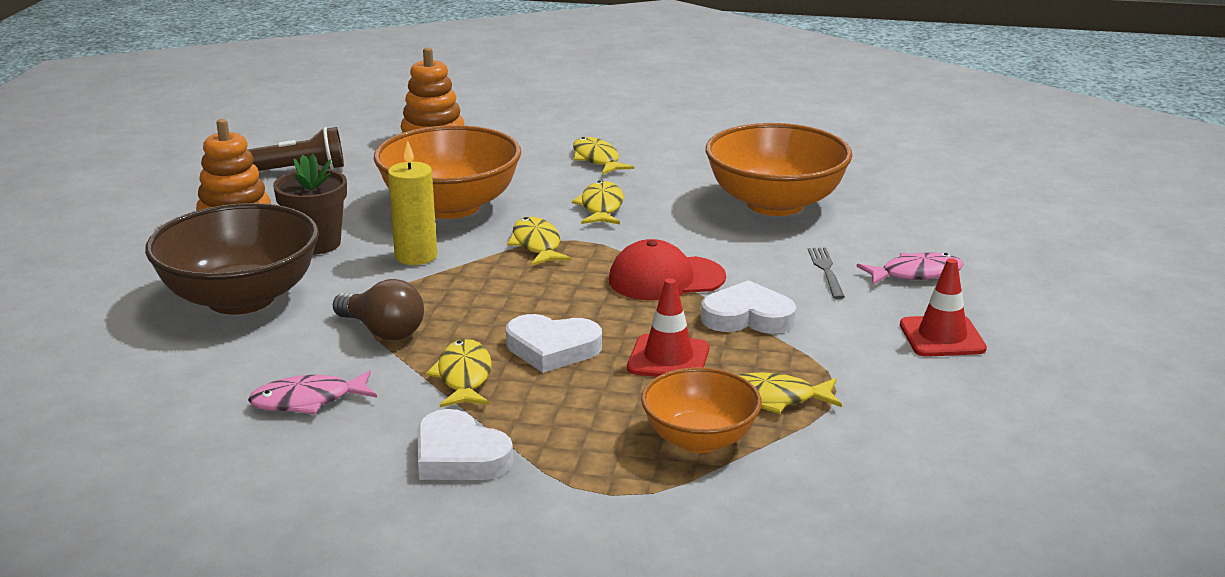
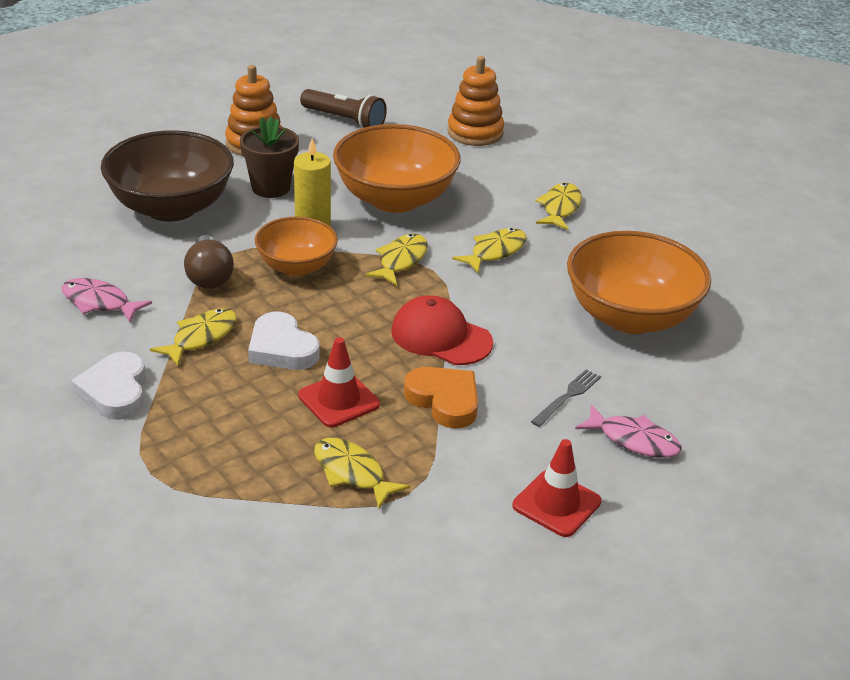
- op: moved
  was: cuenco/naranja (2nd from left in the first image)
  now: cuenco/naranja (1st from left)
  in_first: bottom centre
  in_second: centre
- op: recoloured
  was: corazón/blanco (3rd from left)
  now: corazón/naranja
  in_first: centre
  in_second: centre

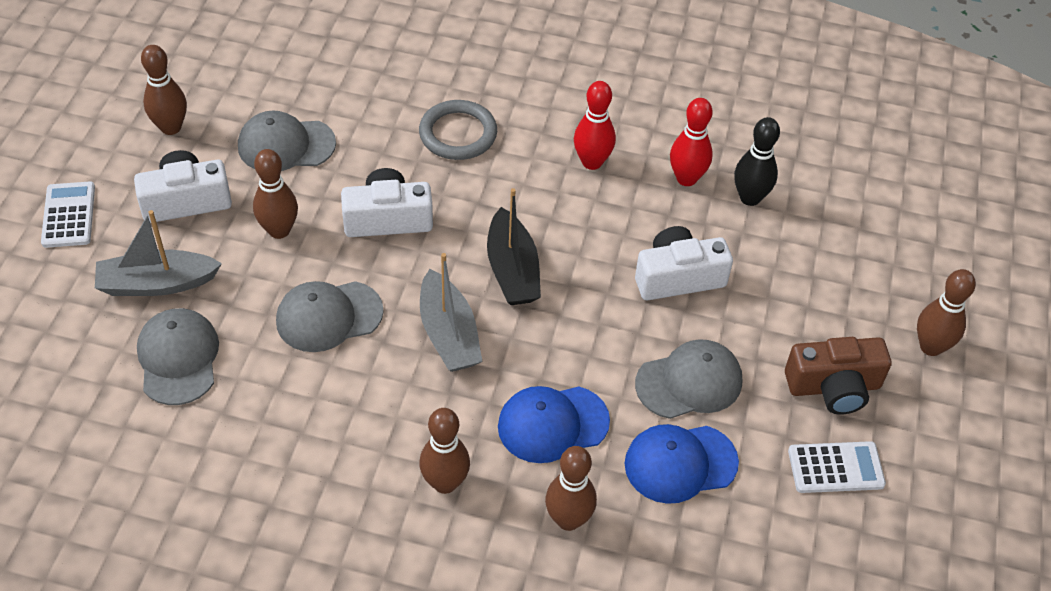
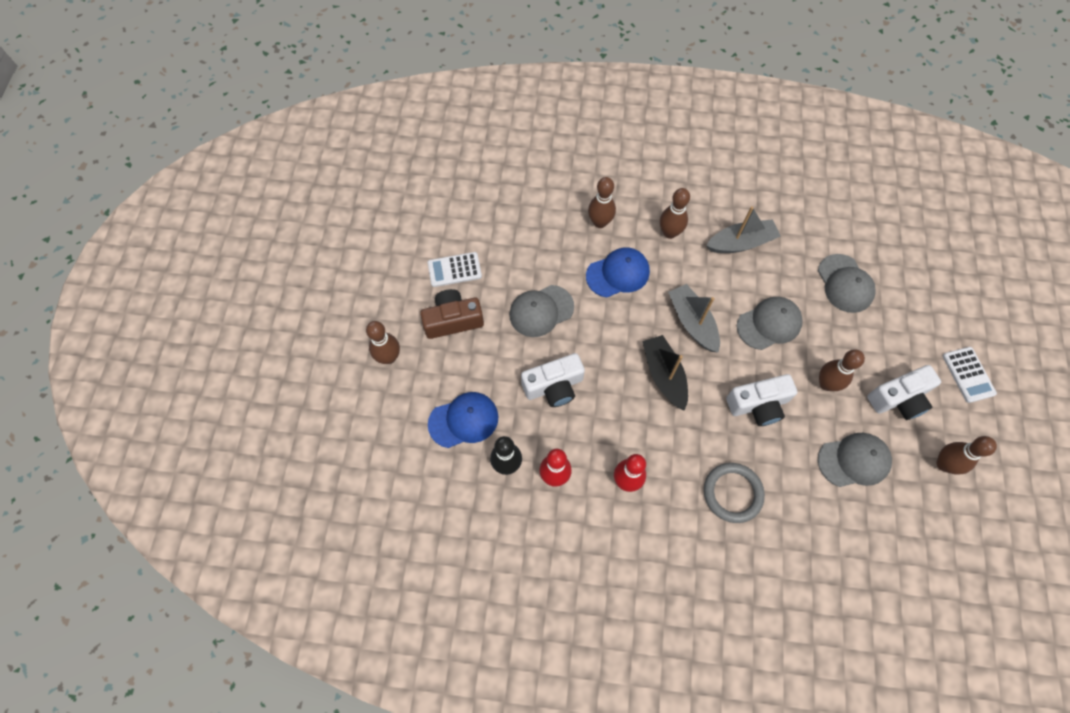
- op: moved
  was: barco/gris (1st from left in the first image)
  now: barco/gris (2nd from left)
  in_first: middle left
  in_second: top right
- op: moved
  was: gorra/azul (2nd from left in the first image)
  now: gorra/azul (1st from left)
  in_first: bottom centre
  in_second: centre

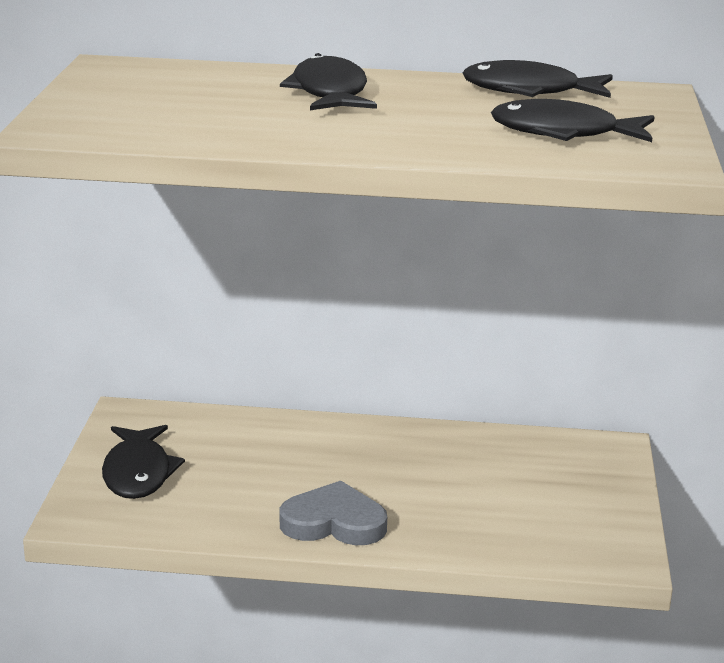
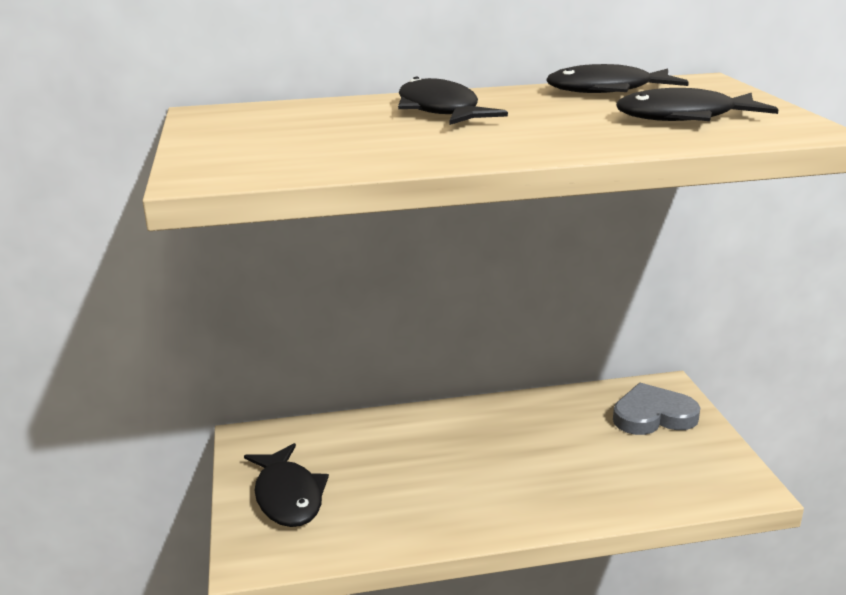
- op: moved
  was: corazón/gris
  in_first: bottom centre
  in_second: bottom right

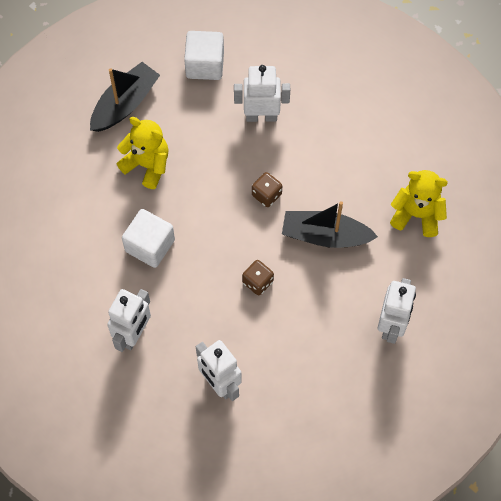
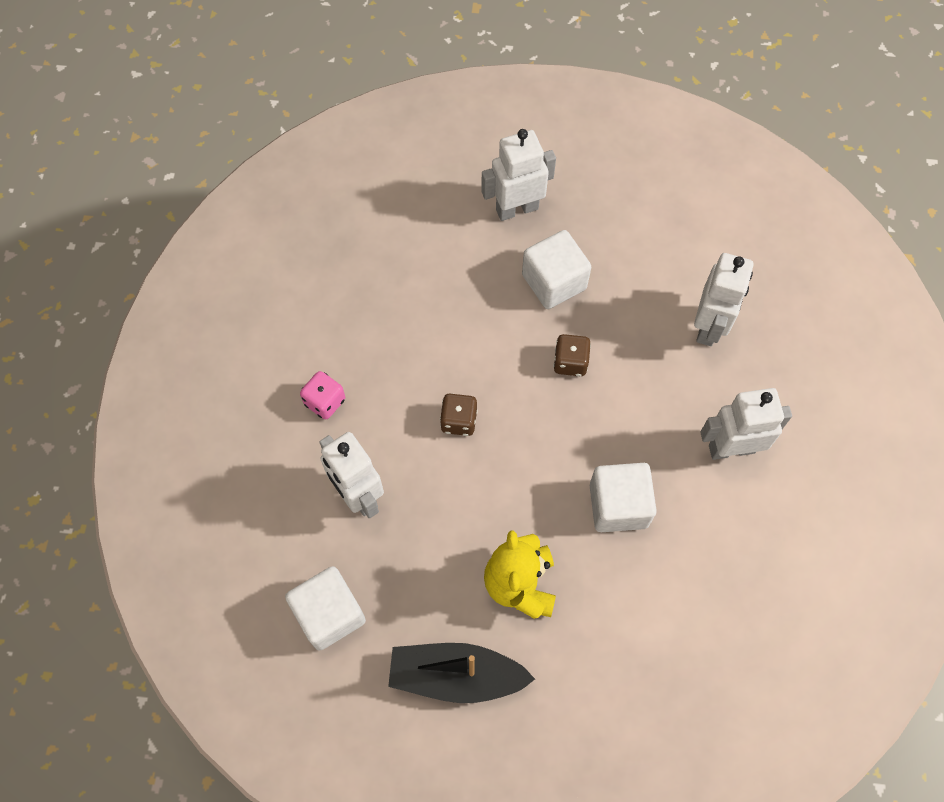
- op: removed
  was: barco/negro (2nd from left)
  in_first: centre
- op: removed
  was: osito/amarillo (2nd from left)
  in_first: middle right
- op: added
  now: dado/rosa
  in_second: centre
- op: added
  now: cubo/blanco (2nd from left)
  in_second: centre

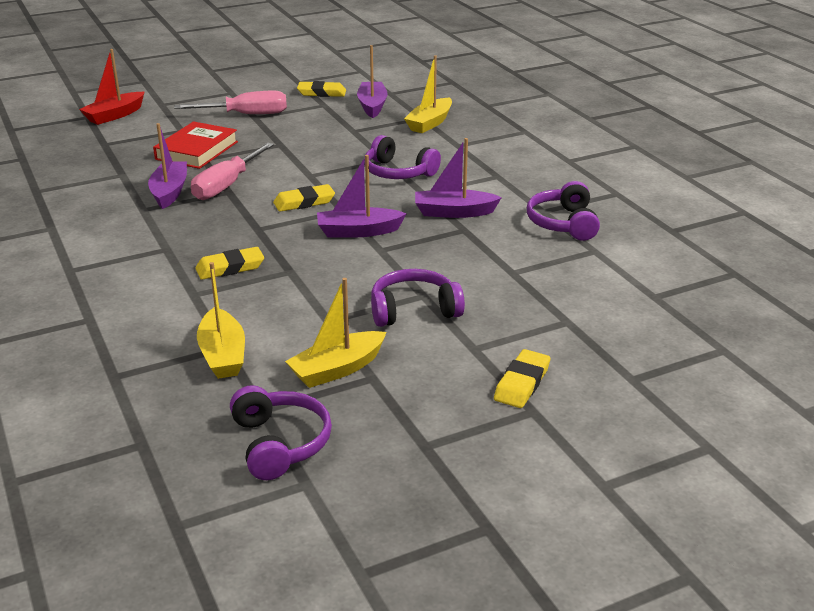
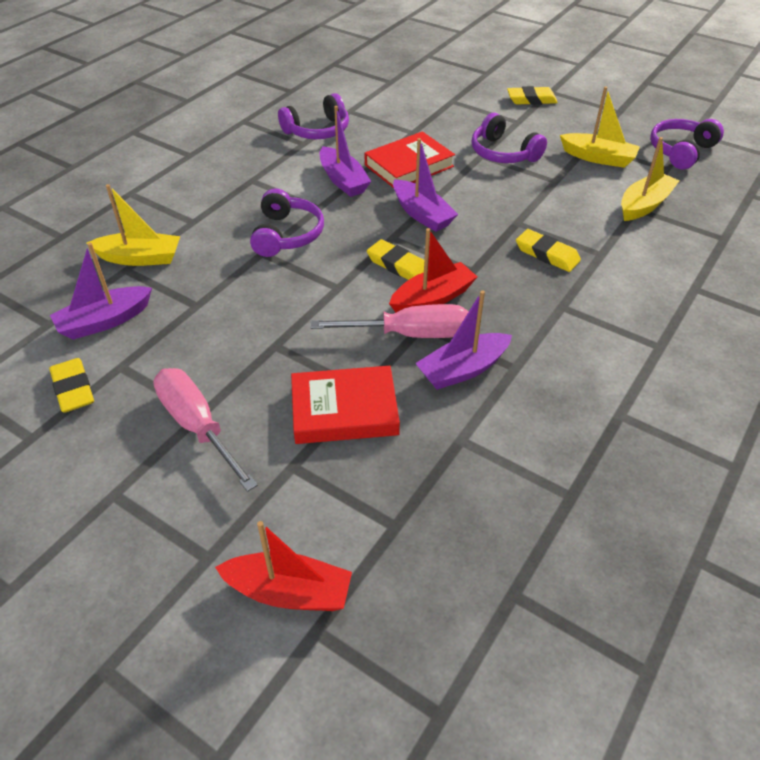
- op: added
  now: libro/rojo (2nd from left)
  in_second: top centre
- op: added
  now: barco/rojo (2nd from left)
  in_second: centre

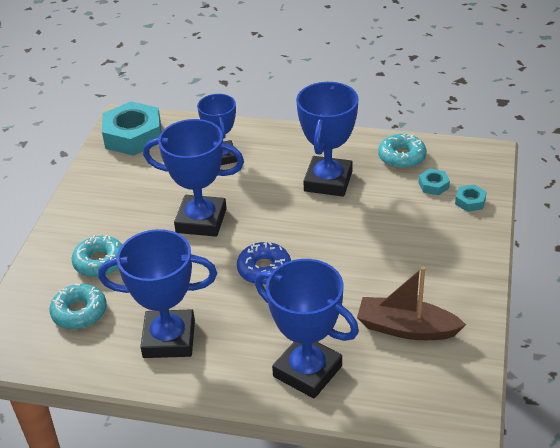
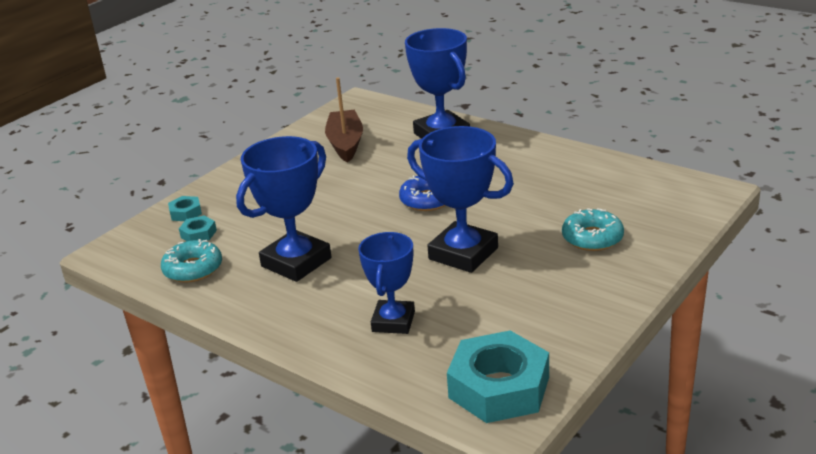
- op: removed
  was: rosquilla/turquesa (1st from left)
  in_first: bottom left
- op: removed
  was: trofeo/azul (1st from left)
  in_first: middle left
- op: turned
  was: barco/marrón
  in_first: bottom right
  in_second: top centre
  clockwise: -135

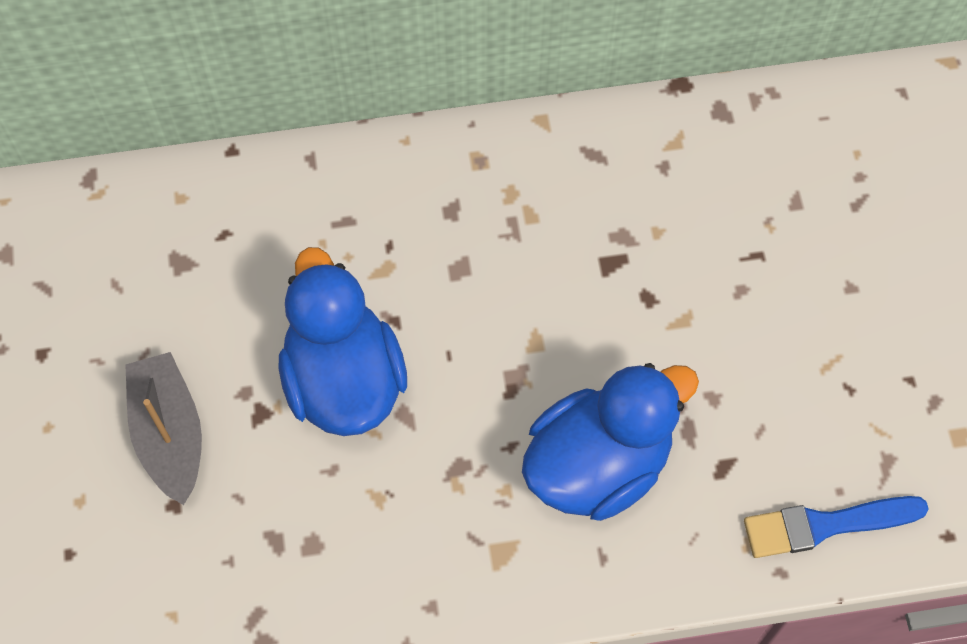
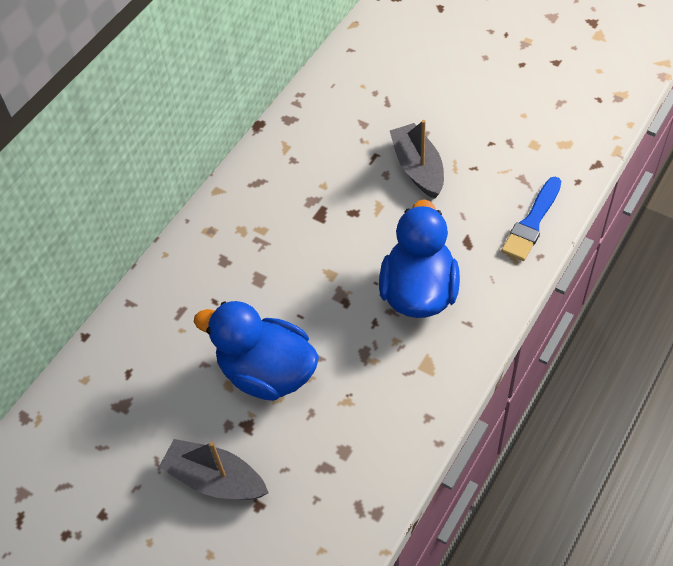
- op: added
  now: barco/gris (2nd from left)
  in_second: top centre

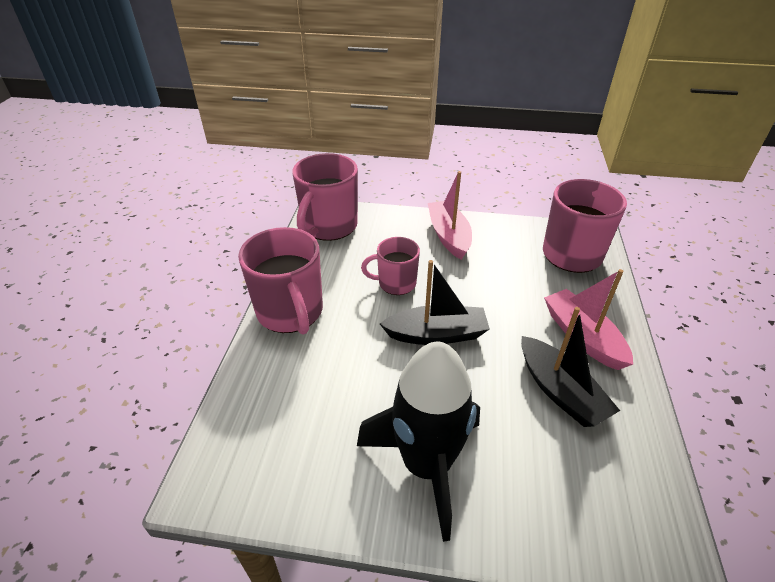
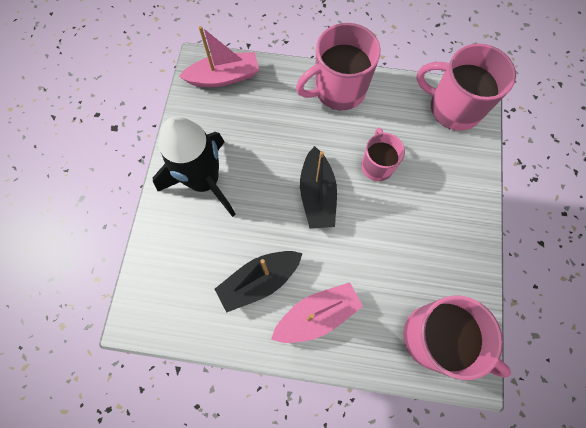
- op: moved
  was: barco/rosa (1st from left)
  in_first: centre
  in_second: top centre

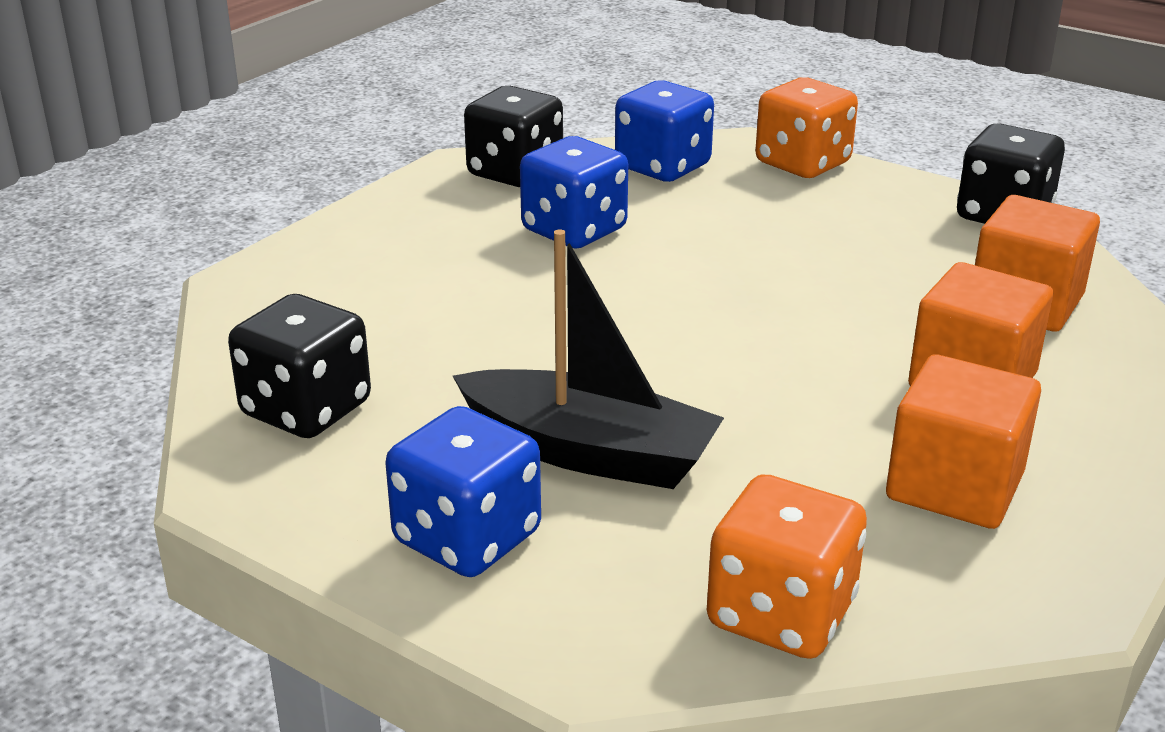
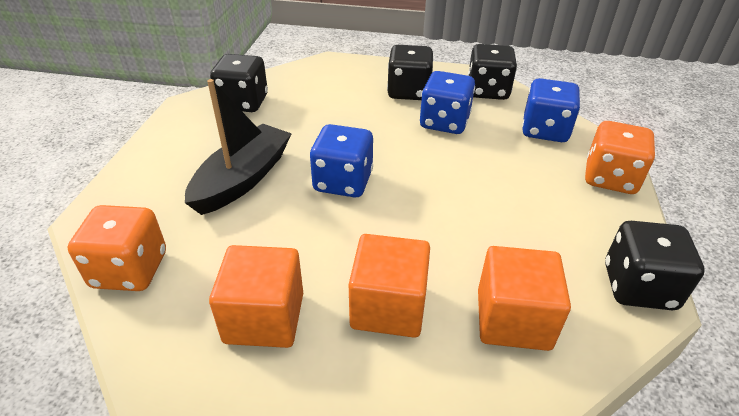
- op: moved
  was: dado/azul (1st from left)
  in_first: bottom centre
  in_second: centre
- op: turned
  was: barco/negro
  in_first: centre
  in_second: middle left
  clockwise: -150
- op: added
  now: dado/negro (2nd from left)
  in_second: top centre

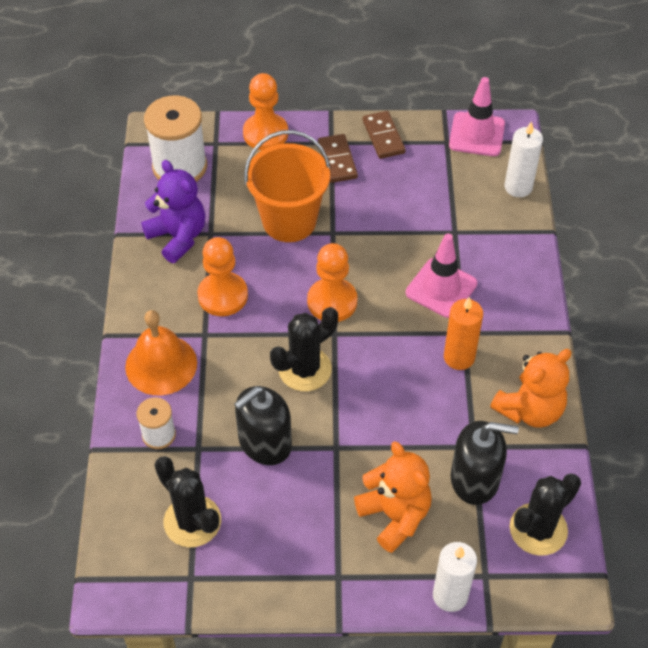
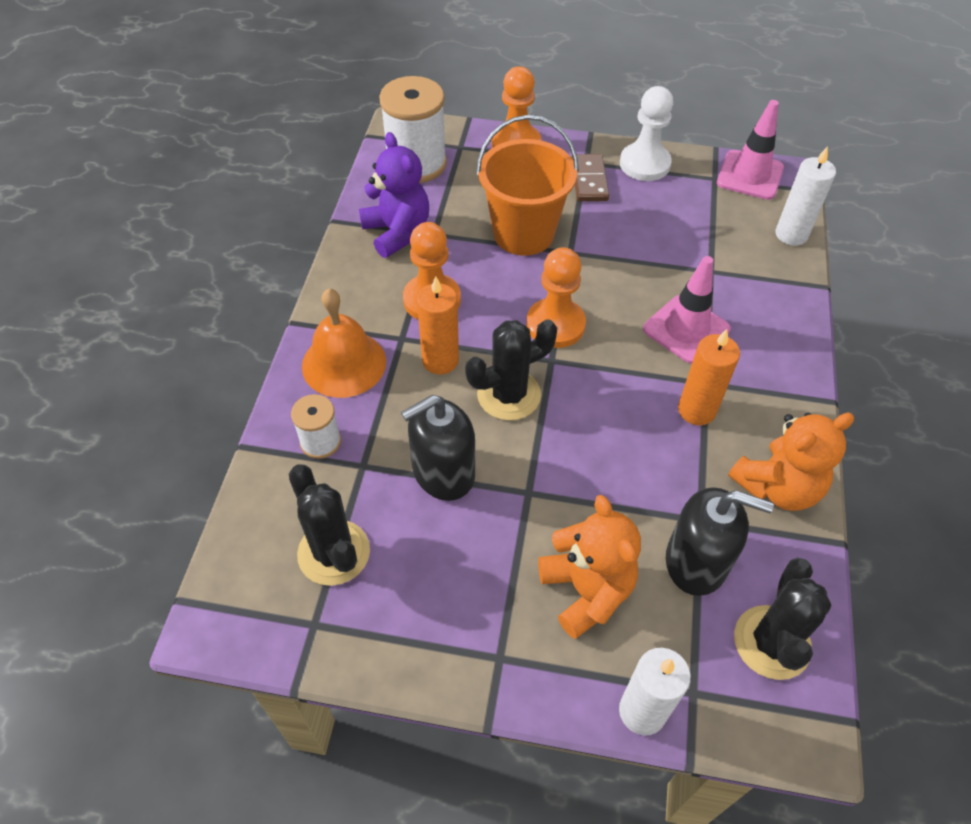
- op: replaced
  was: ficha de dominó/marrón (2nd from left)
  now: peón/blanco
  in_first: top centre
  in_second: top centre
- op: turned
  was: cactus/negro (3rd from left)
  in_first: bottom right
  in_second: bottom right
  clockwise: -45
- op: added
  now: vela/naranja (1st from left)
  in_second: centre

